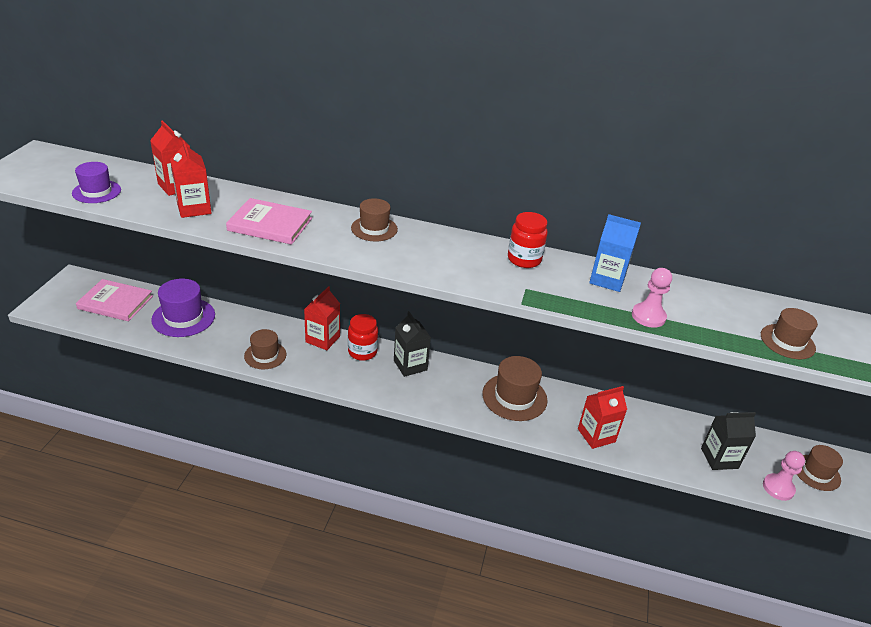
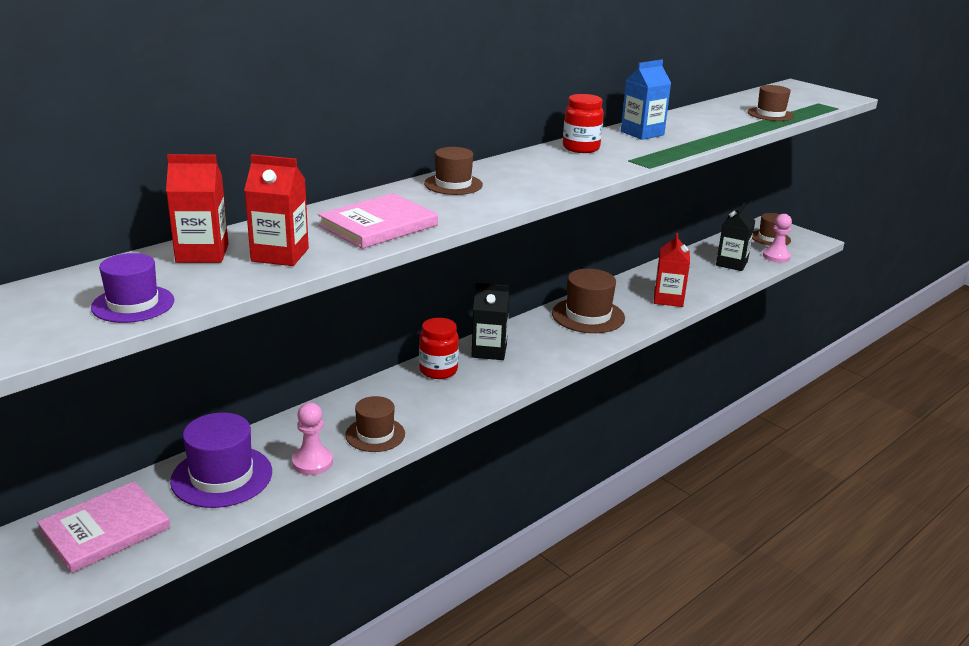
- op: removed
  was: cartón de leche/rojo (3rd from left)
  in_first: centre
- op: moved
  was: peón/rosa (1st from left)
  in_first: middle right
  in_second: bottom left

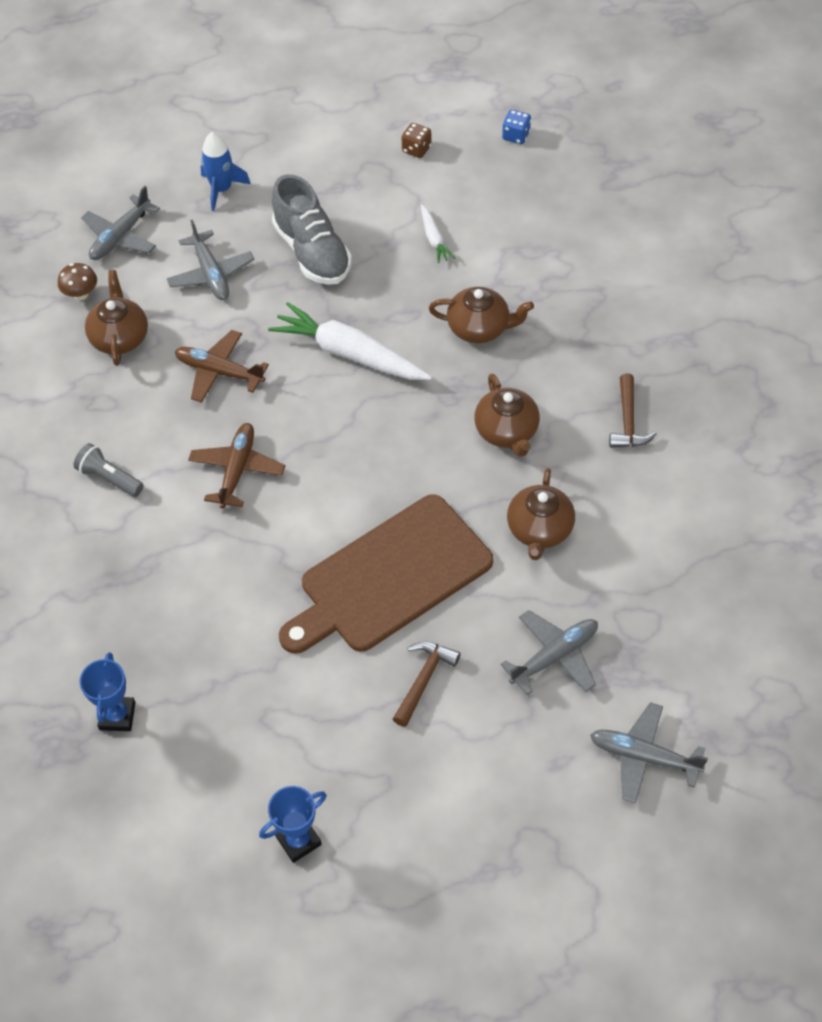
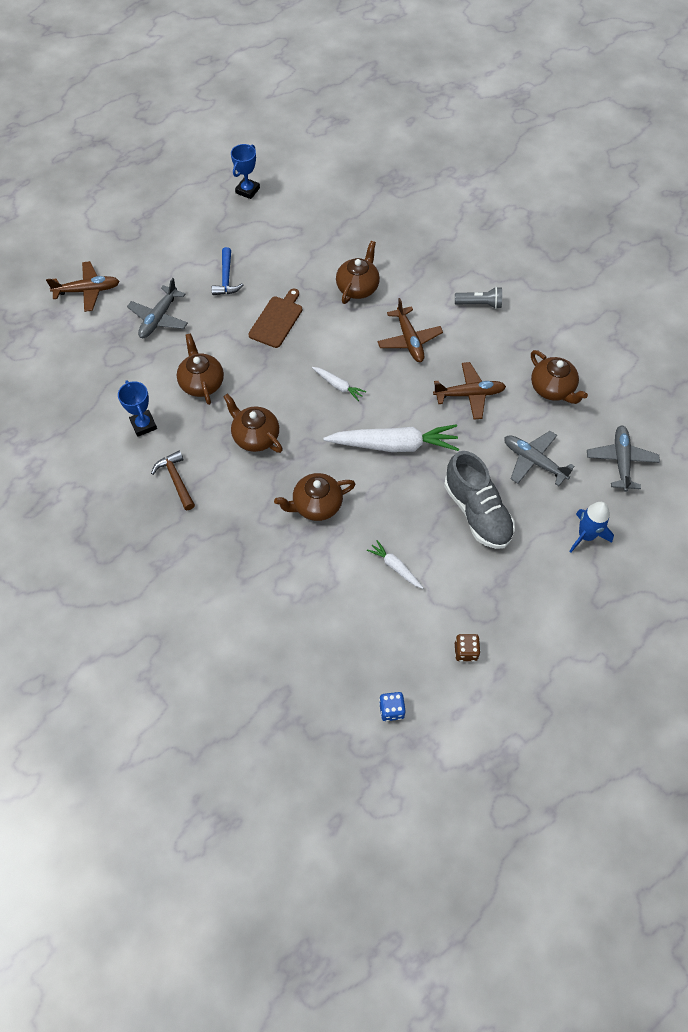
- op: removed
  was: seta/marrón
  in_first: top left
- op: moved
  was: trofeo/azul (1st from left)
  in_first: bottom left
  in_second: middle left
- op: turned
  was: zapato/gris
  in_first: top centre
  in_second: middle right
  clockwise: -150
- op: resized
  was: tabla de cortar/marrón
  in_first: centre
  in_second: top centre
  ratio: 0.51
- op: recoloured
  was: martillo/marrón (1st from left)
  now: martillo/azul
  in_first: bottom centre
  in_second: top left
- op: recoloured
  was: avión/gris (4th from left)
  now: avión/marrón (1st from left)
  in_first: bottom right
  in_second: top left
- op: added
  now: zanahoria/blanco (1st from left)
  in_second: centre
- op: added
  now: tetera/marrón (4th from left)
  in_second: top centre

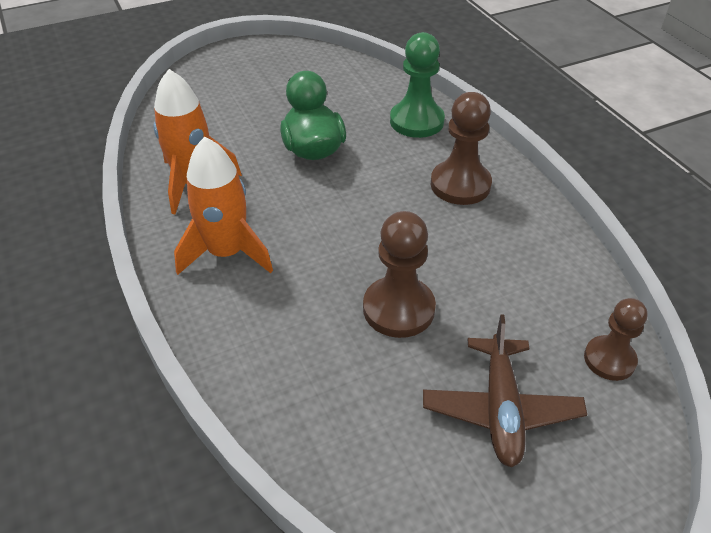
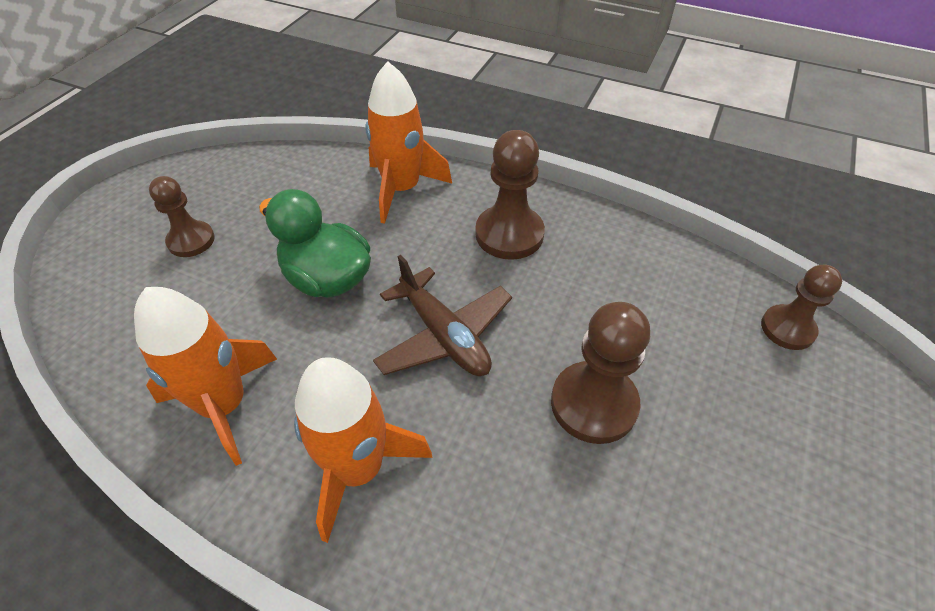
- op: replaced
  was: peón/verde
  now: cohete/naranja (3rd from left)
  in_first: top centre
  in_second: top centre
- op: moved
  was: avión/marrón
  in_first: bottom right
  in_second: centre
- op: added
  now: peón/marrón (1st from left)
  in_second: middle left

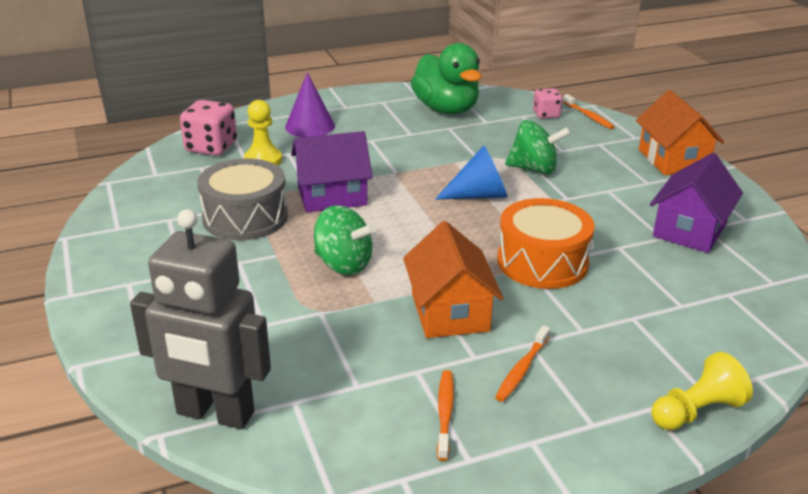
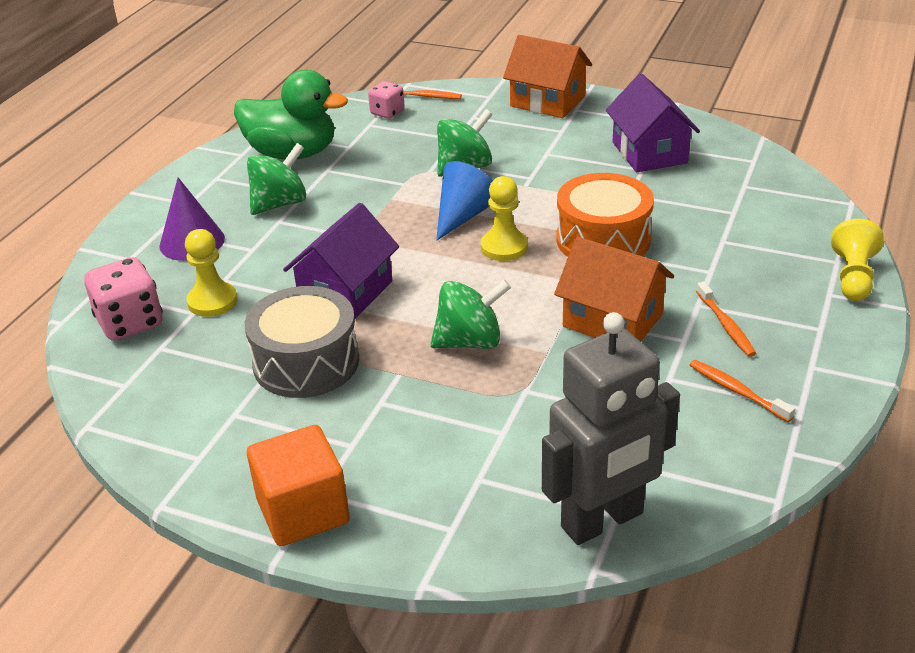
- op: added
  now: peonza/verde (1st from left)
  in_second: top left
- op: added
  now: cubo/naranja
  in_second: bottom left
- op: added
  now: peón/amarillo (2nd from left)
  in_second: centre

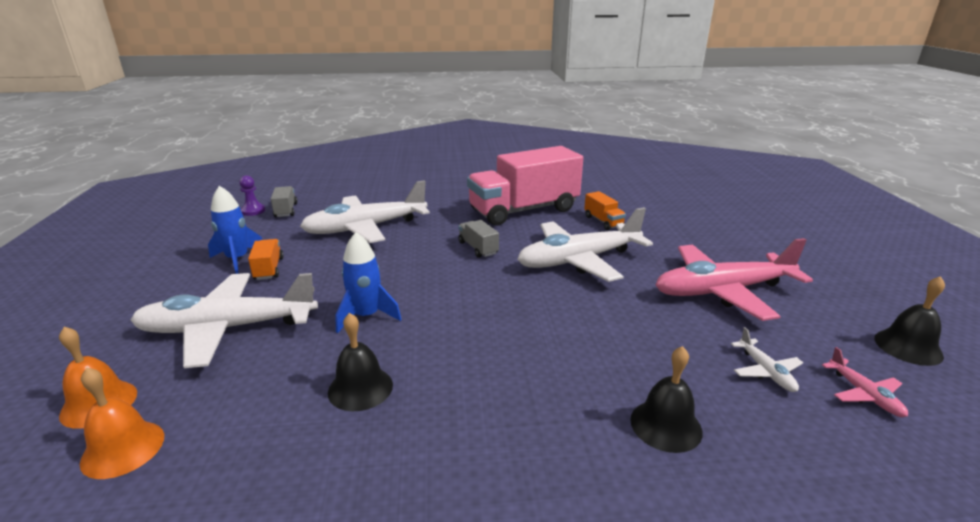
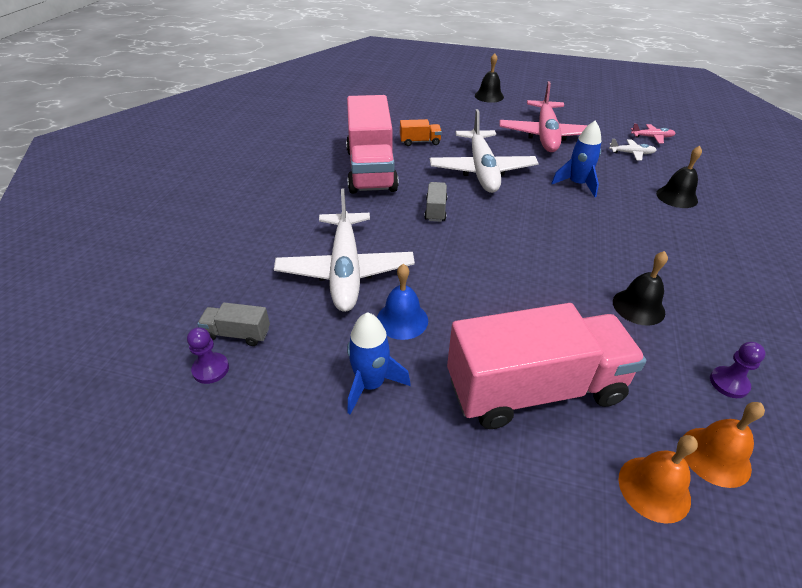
- op: replaced
  was: avión/blanco (1st from left)
  now: camión/rosa (2nd from left)
  in_first: middle left
  in_second: middle right
- op: removed
  was: camión/naranja (1st from left)
  in_first: middle left
- op: moved
  was: cohete/azul (2nd from left)
  in_first: centre
  in_second: top right
- op: turned
  was: camión/gris (2nd from left)
  in_first: centre
  in_second: centre
  clockwise: 105
- op: moved
  was: campana/negro (3rd from left in the first image)
  now: campana/negro (1st from left)
  in_first: middle right
  in_second: top centre
- op: added
  now: campana/azul
  in_second: centre
- op: added
  now: peón/morado (2nd from left)
  in_second: middle right

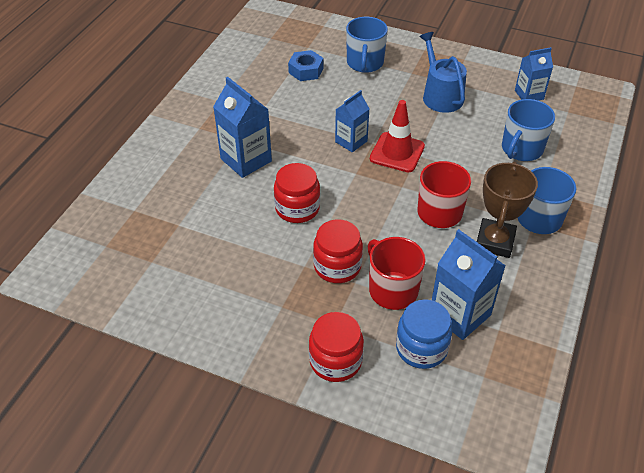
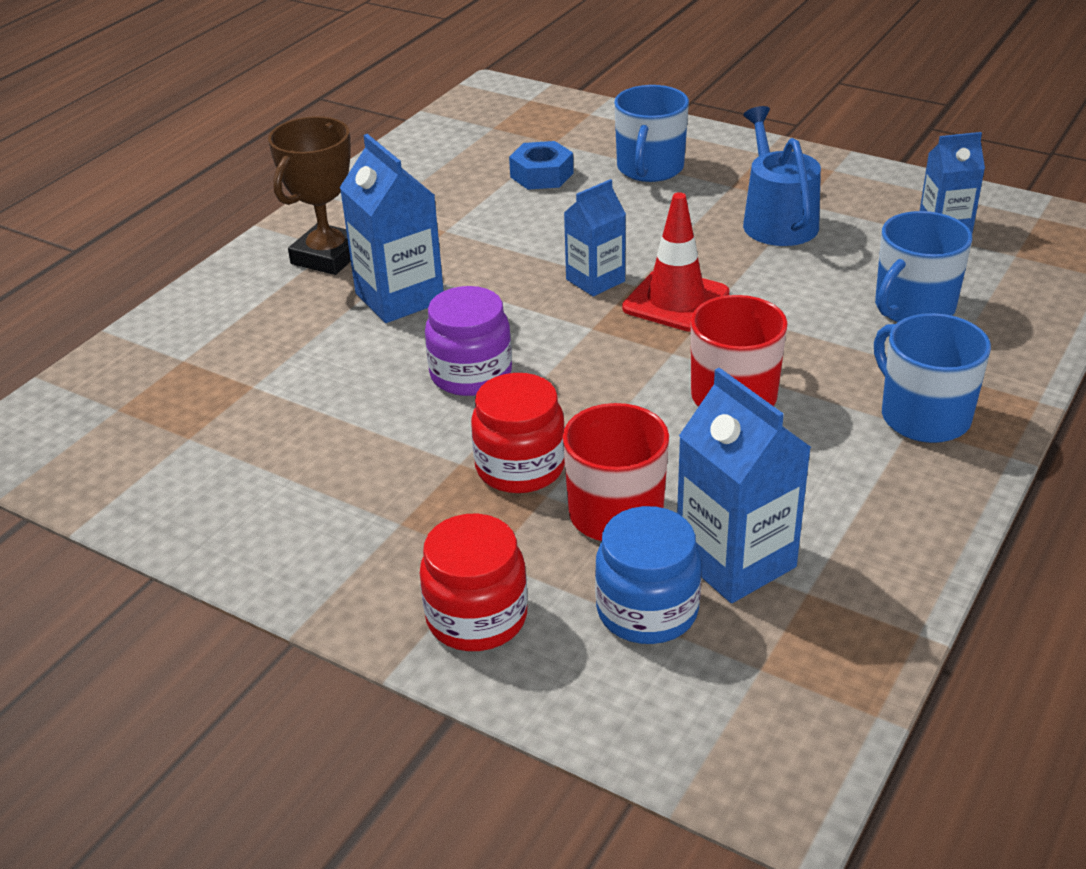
- op: recoloured
  was: tarro/rojo (1st from left)
  now: tarro/morado
  in_first: centre
  in_second: centre
- op: moved
  was: trofeo/marrón
  in_first: middle right
  in_second: top left

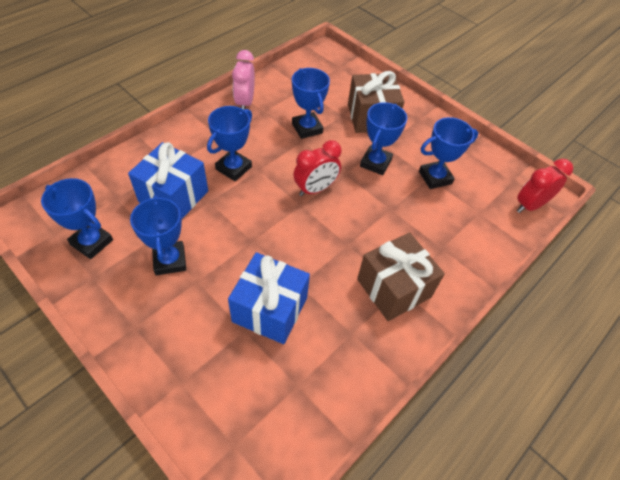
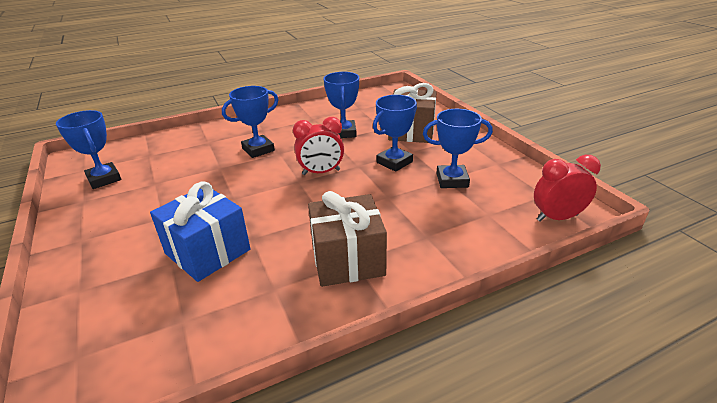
- op: removed
  was: regalo/azul (1st from left)
  in_first: middle left
- op: removed
  was: trofeo/azul (2nd from left)
  in_first: middle left
- op: removed
  was: despertador/rosa
  in_first: top centre

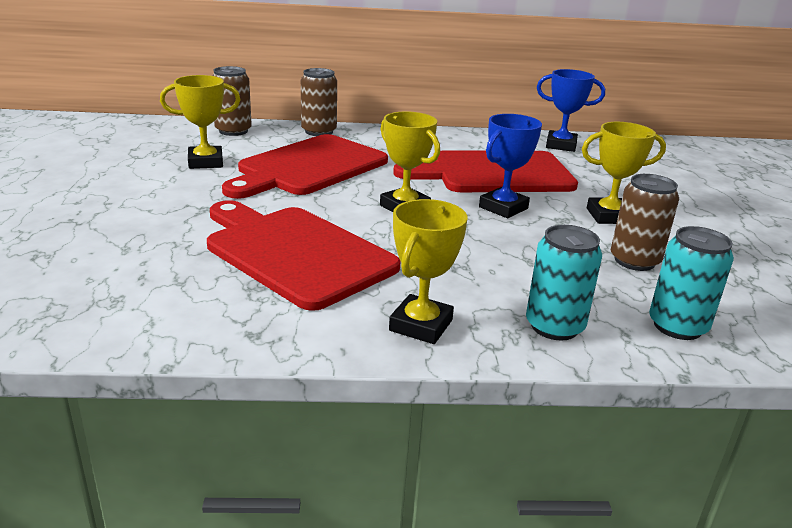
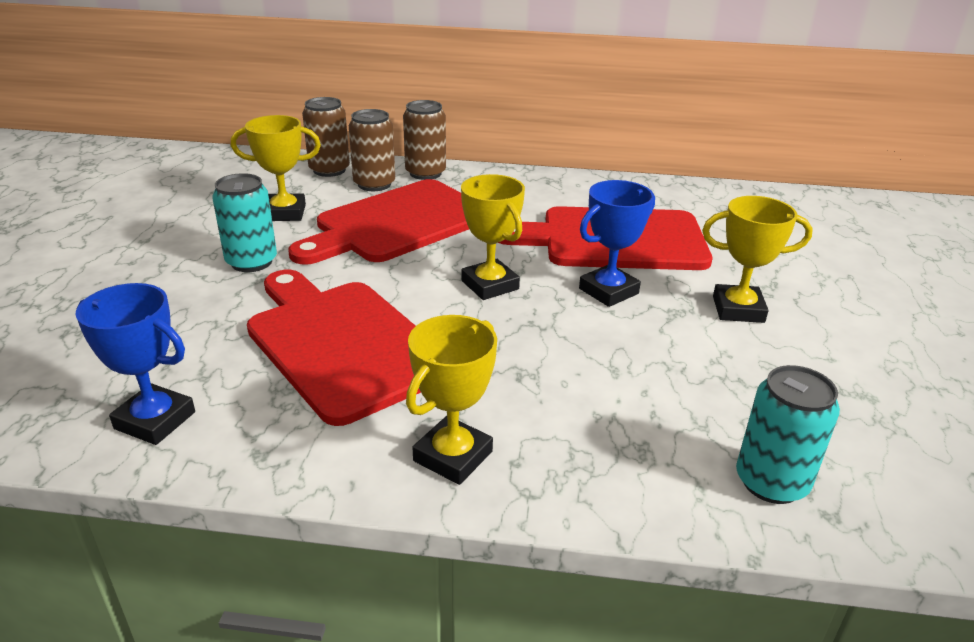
- op: moved
  was: lata/turquesa (1st from left)
  in_first: middle right
  in_second: middle left
- op: moved
  was: trofeo/azul (2nd from left in the first image)
  now: trofeo/azul (1st from left)
  in_first: top right
  in_second: middle left
- op: moved
  was: lata/marrón (3rd from left in the first image)
  now: lata/marrón (2nd from left)
  in_first: middle right
  in_second: top centre

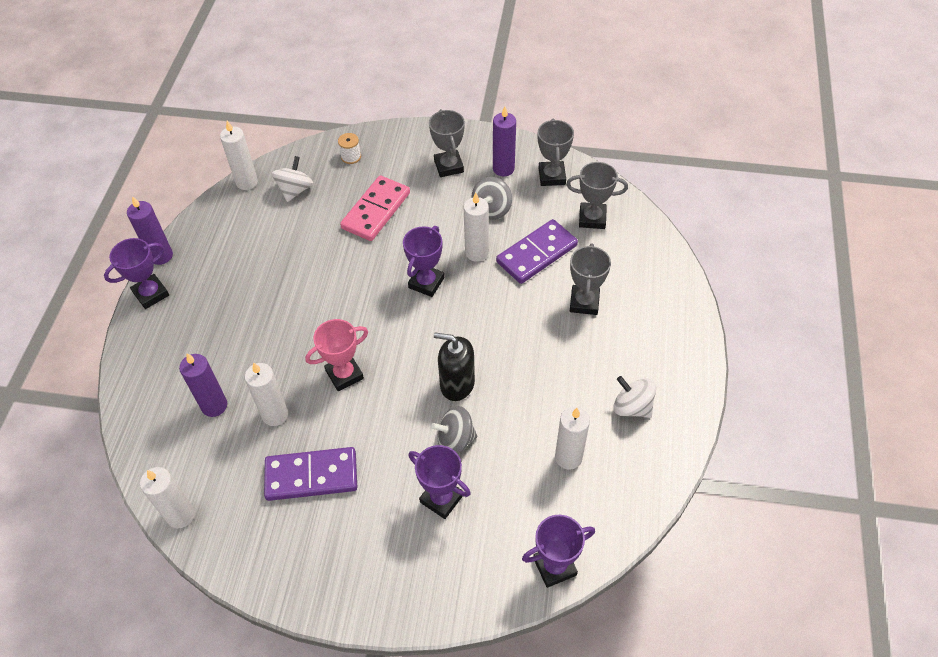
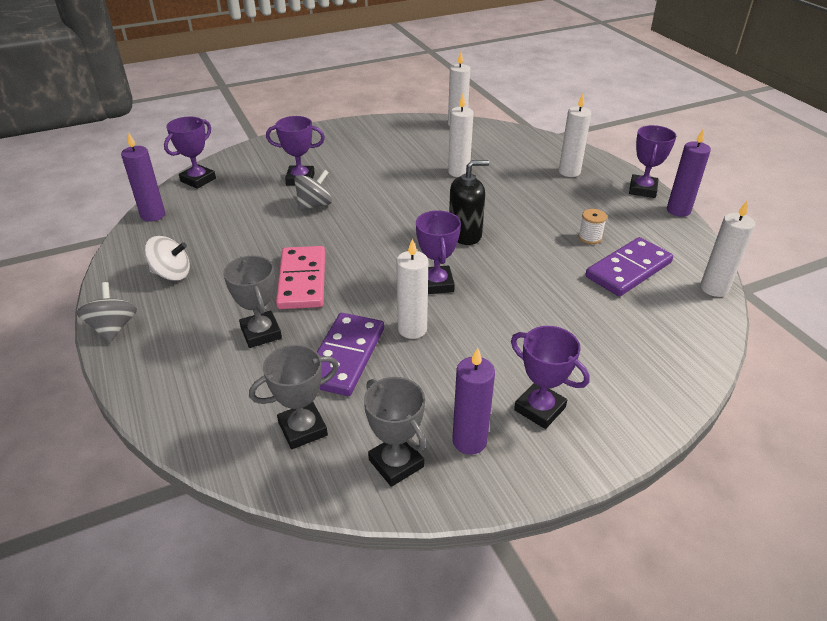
- op: moved
  was: vela/morado (2nd from left in the first image)
  now: vela/morado (1st from left)
  in_first: middle left
  in_second: top left
- op: moved
  was: ficha de dominó/morado (1st from left in the first image)
  now: ficha de dominó/morado (2nd from left)
  in_first: bottom left
  in_second: middle right
- op: removed
  was: peonza/blanco (1st from left)
  in_first: top left
- op: removed
  was: trofeo/rosa
  in_first: centre
- op: moved
  was: carrete/blanco
  in_first: top centre
  in_second: middle right
- op: moved
  was: ficha de dominó/rosa
  in_first: top centre
  in_second: centre
- op: recoloured
  was: trofeo/gris (1st from left)
  now: trofeo/morado (4th from left)
  in_first: top centre
  in_second: centre
- op: moved
  was: dispensador de jabón/negro
  in_first: centre
  in_second: top centre
- op: moved
  was: peonza/gris (2nd from left in the first image)
  now: peonza/gris (1st from left)
  in_first: top centre
  in_second: middle left
- op: moved
  was: vela/blanco (5th from left in the first image)
  now: vela/blanco (4th from left)
  in_first: bottom centre
  in_second: top right

